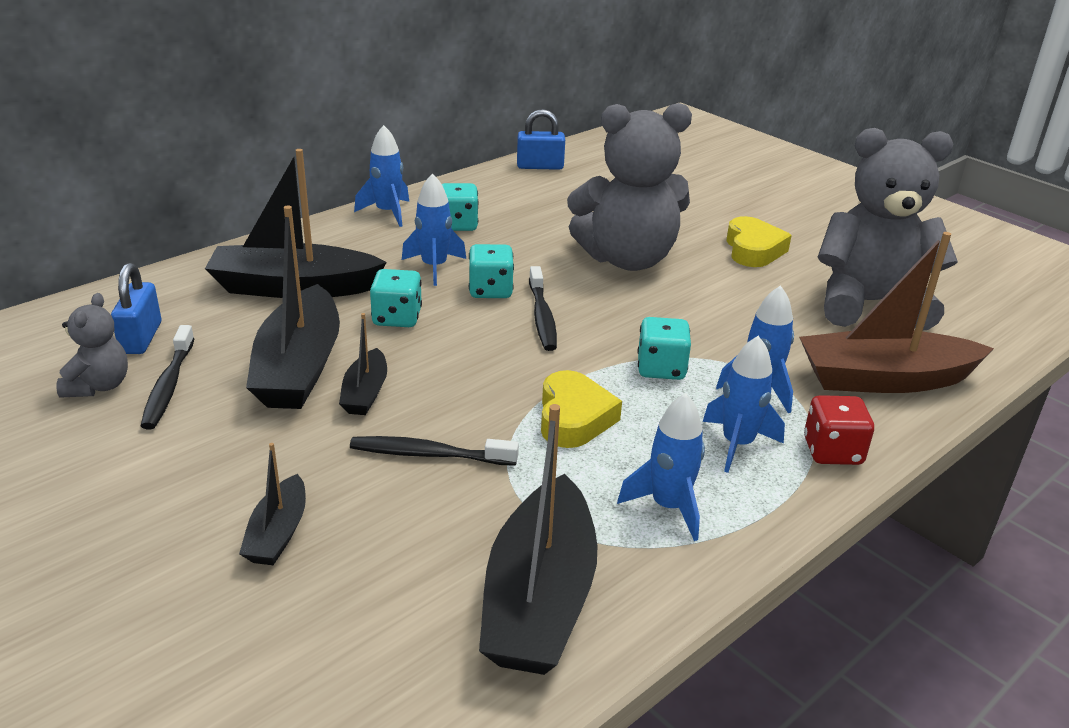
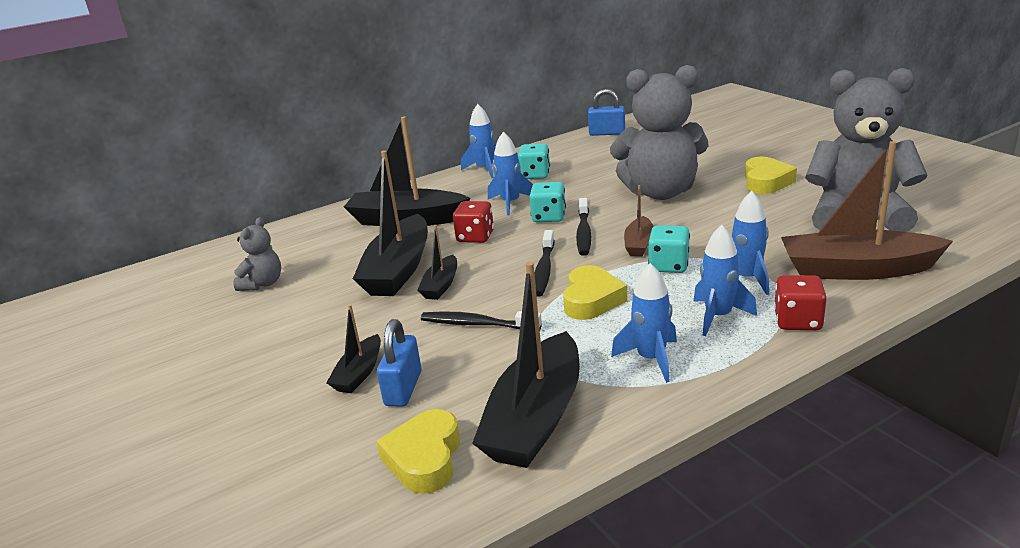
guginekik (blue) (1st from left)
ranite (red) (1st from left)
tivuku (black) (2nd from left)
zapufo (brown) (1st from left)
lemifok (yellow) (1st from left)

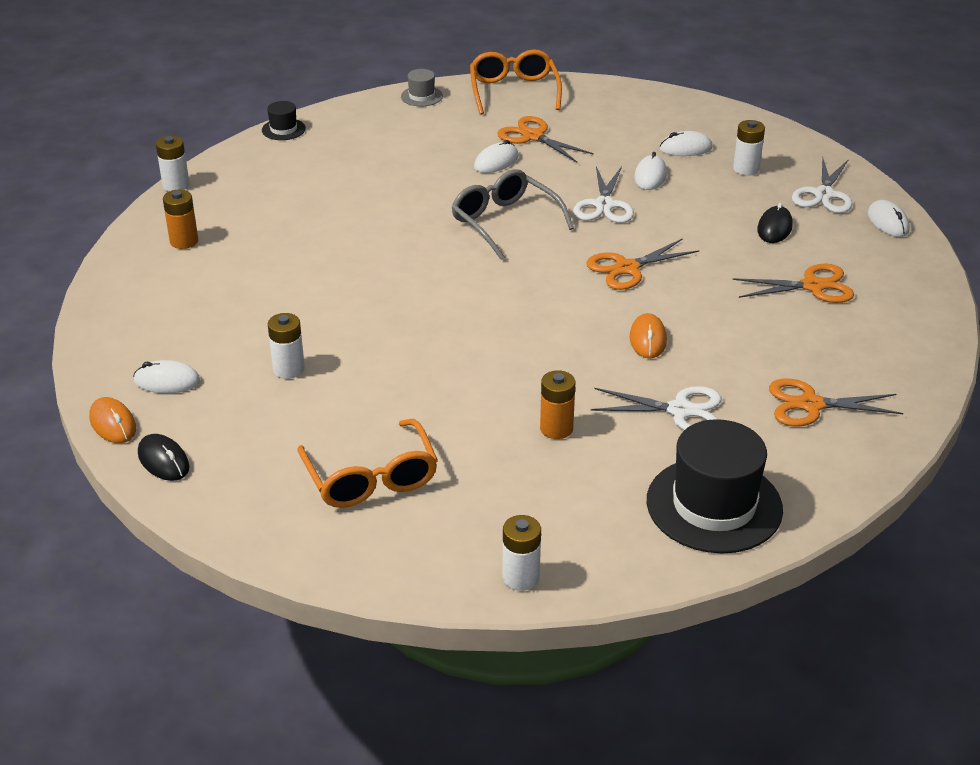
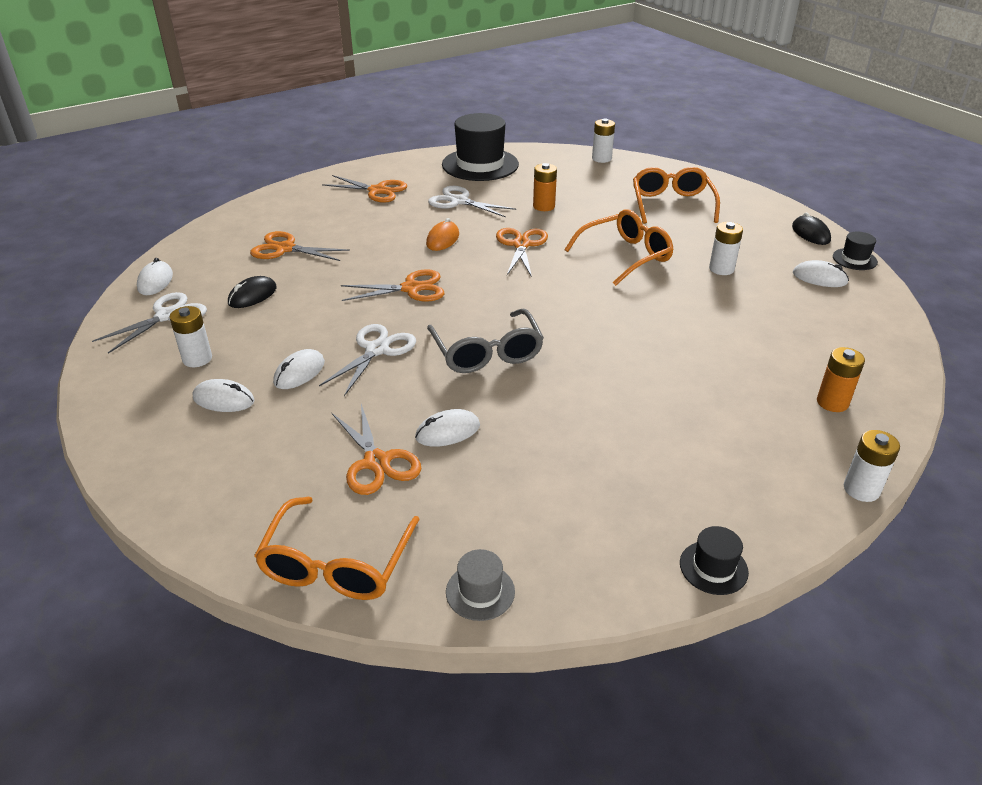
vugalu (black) (3rd from left)
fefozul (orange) (2nd from left)
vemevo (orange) (5th from left)

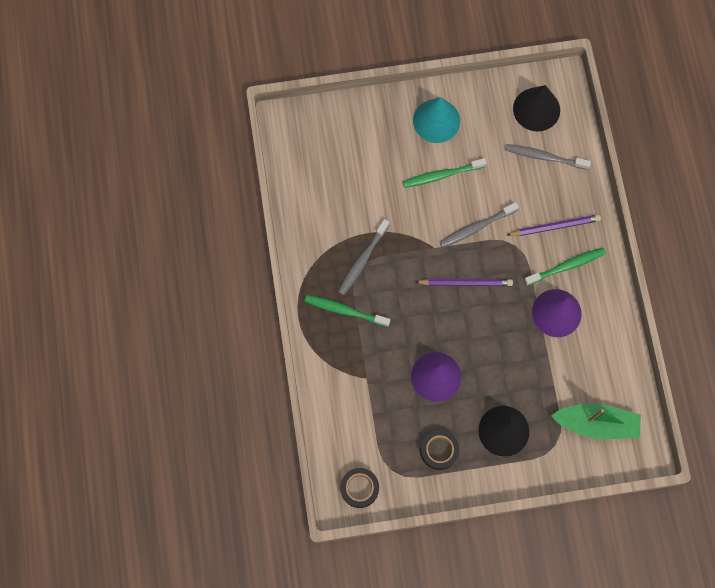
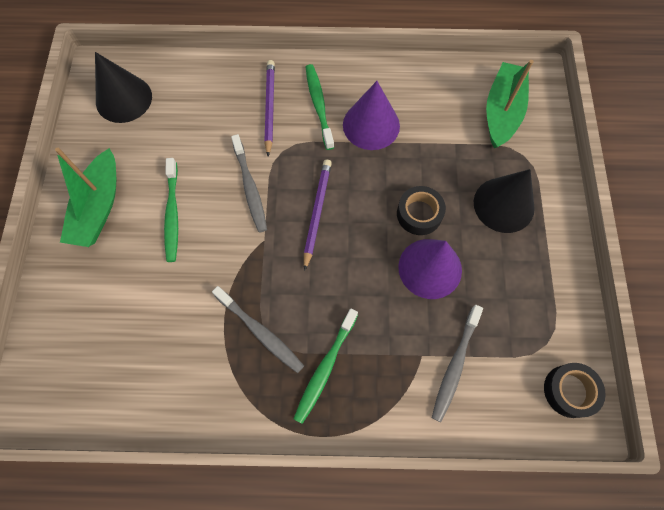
zapufo (green) (1st from left)
tivuku (grey) (3rd from left)
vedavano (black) (1st from left)

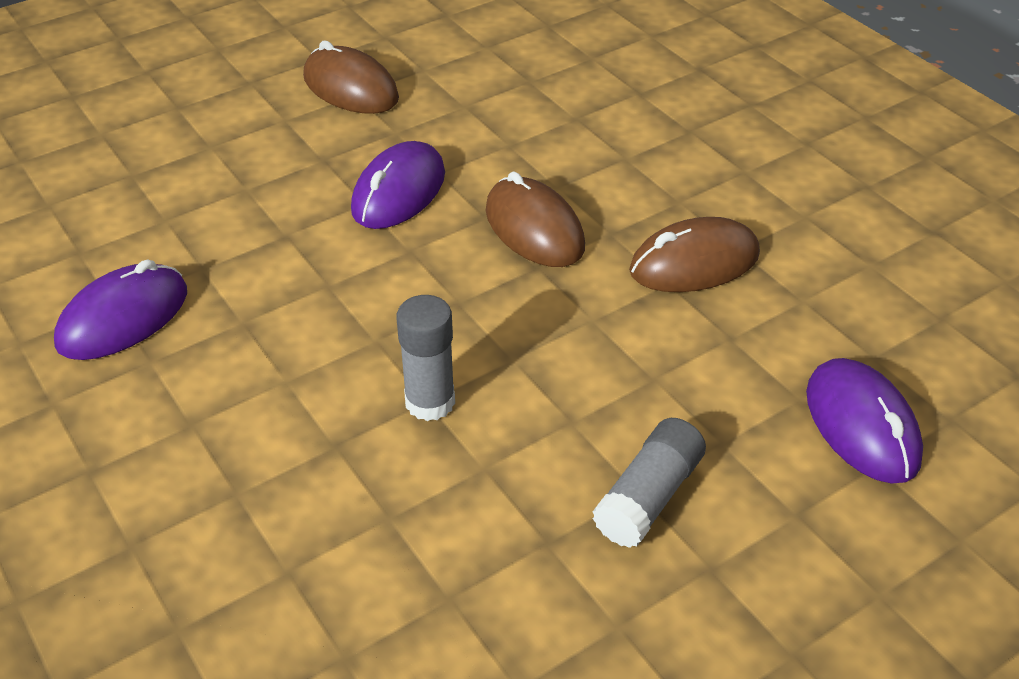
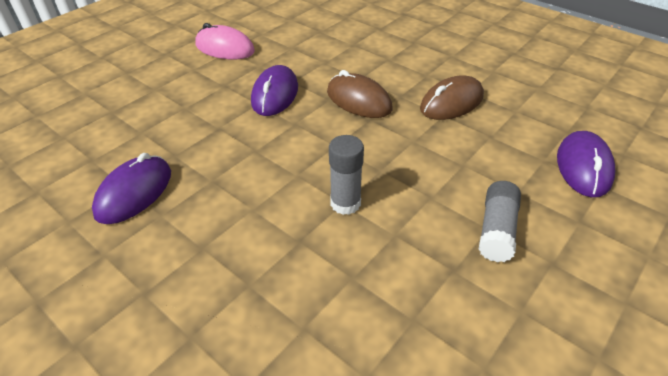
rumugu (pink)
rumugu (purple) (3rd from left)

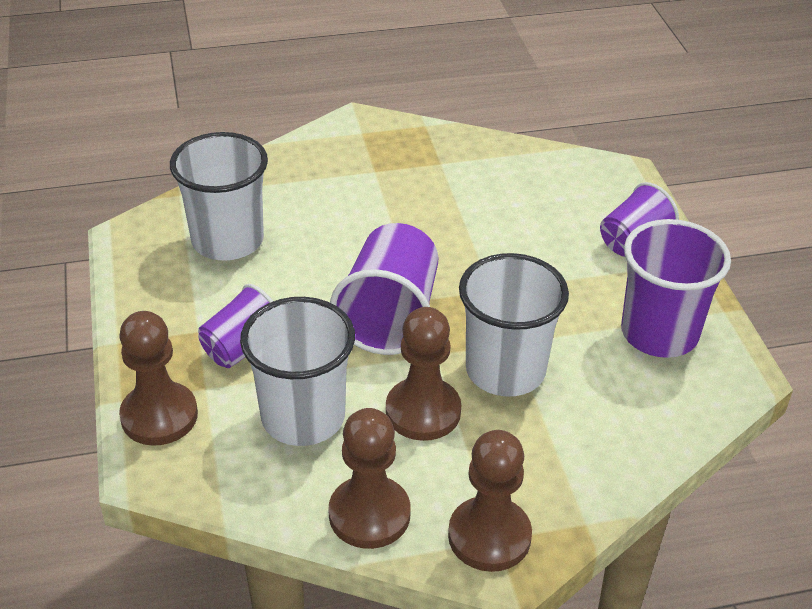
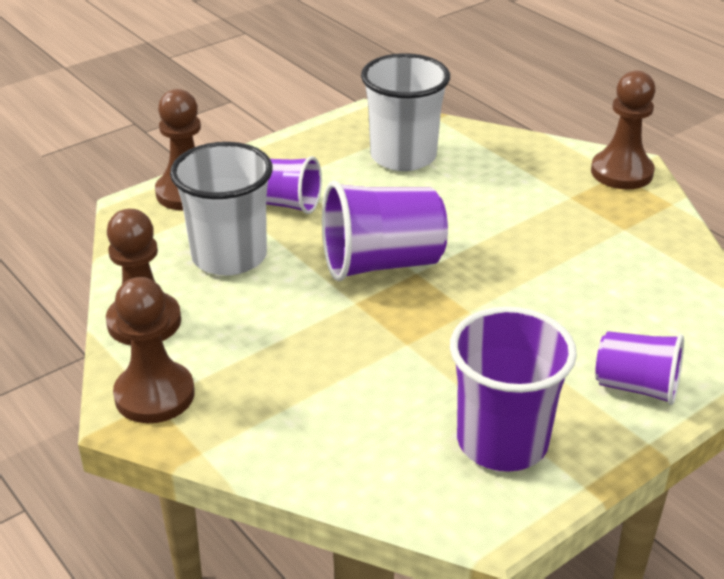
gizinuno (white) (3rd from left in the first image)
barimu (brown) (4th from left)

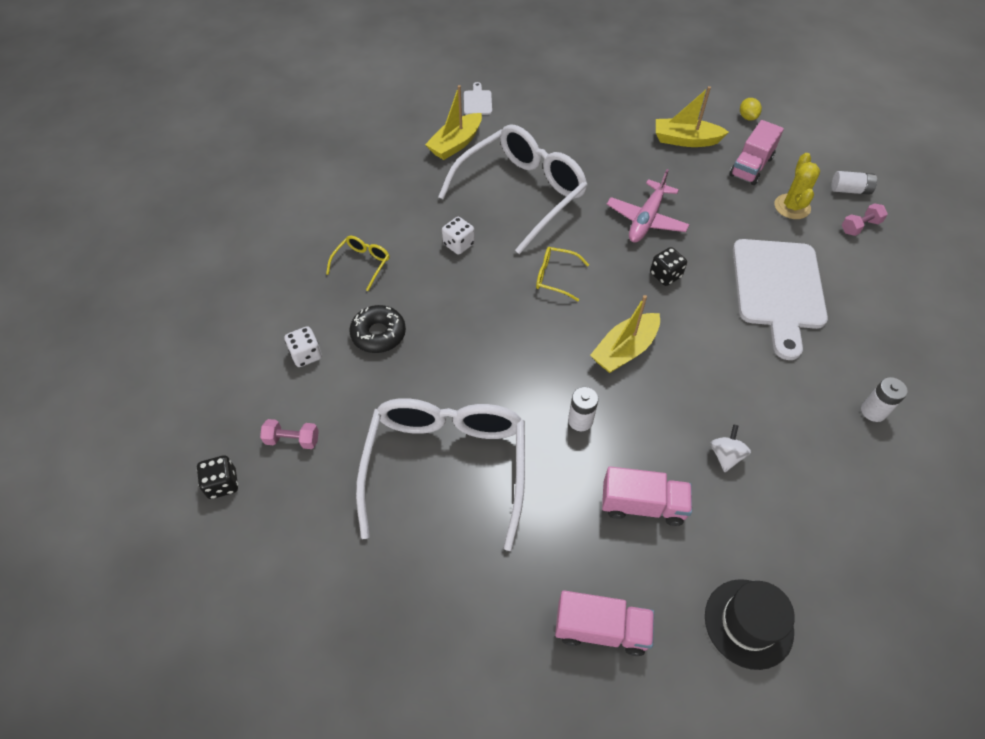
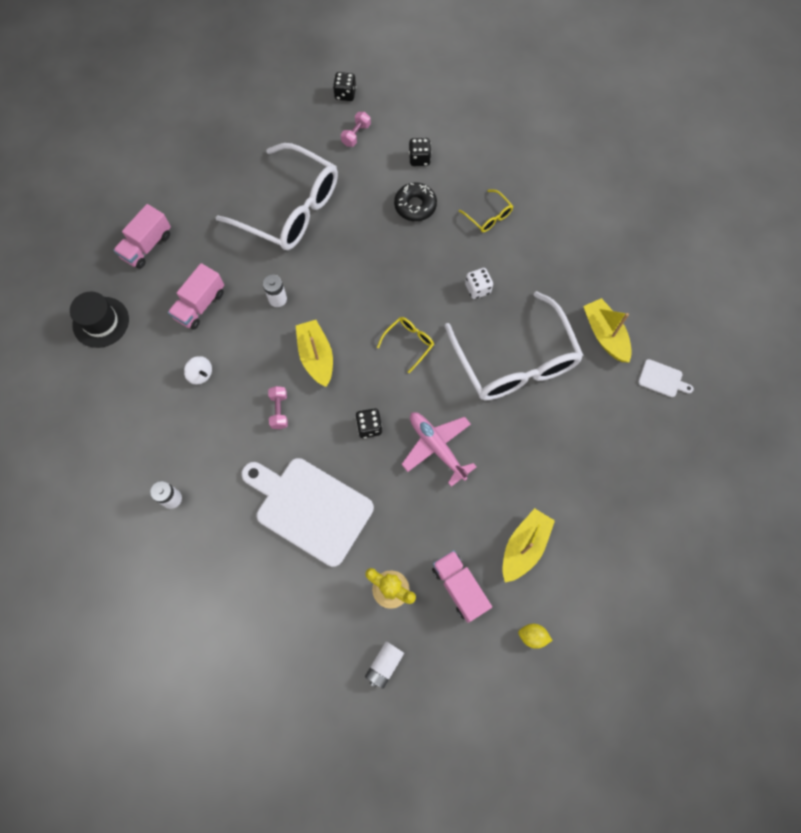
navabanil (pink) (1st from left)
ranite (black) (3rd from left)

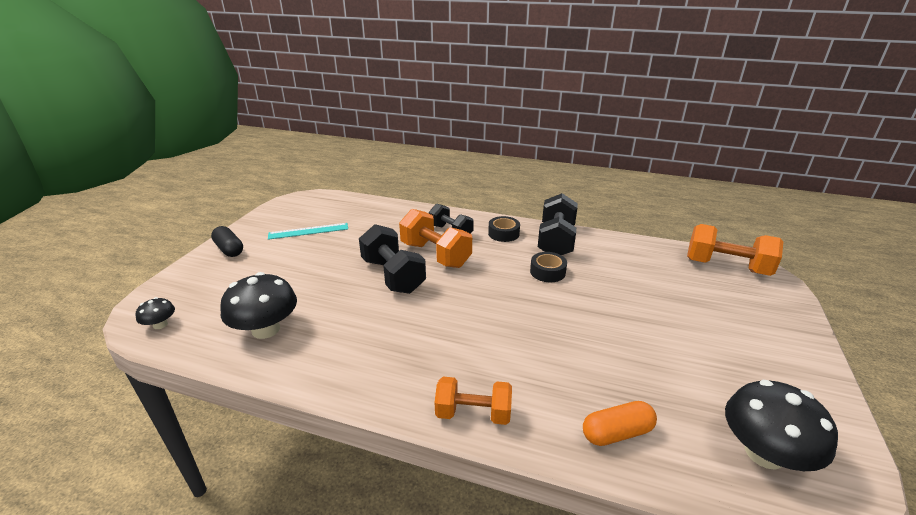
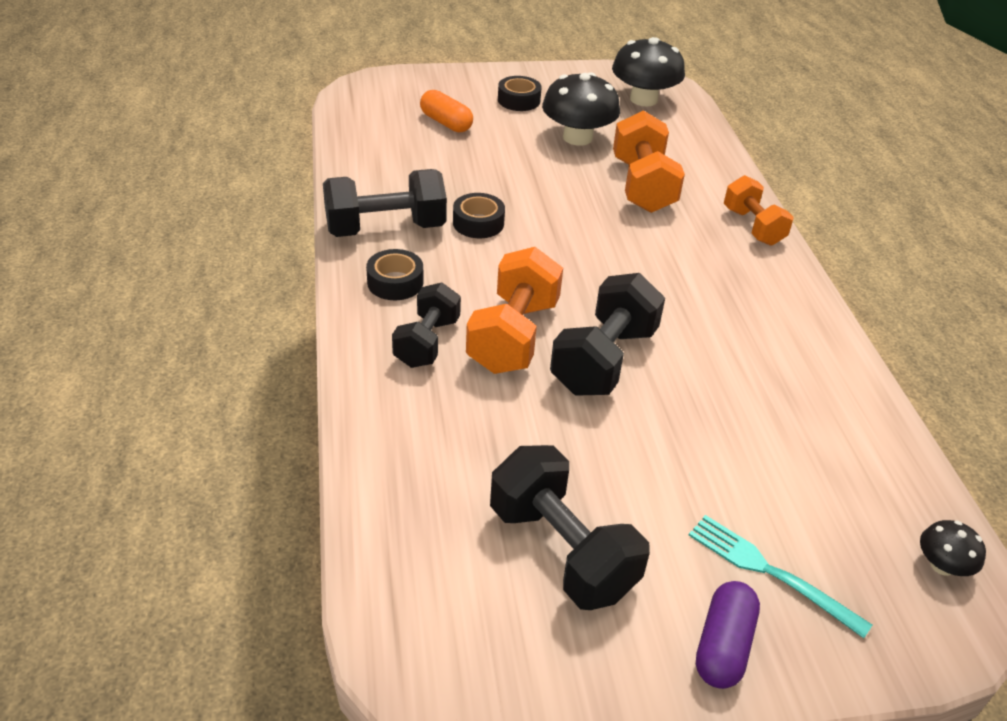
navabanil (black) (3rd from left)
navabanil (orange) (2nd from left)
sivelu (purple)
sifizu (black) (1st from left)
sivelu (orange)
vedavano (black) (3rd from left)
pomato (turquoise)

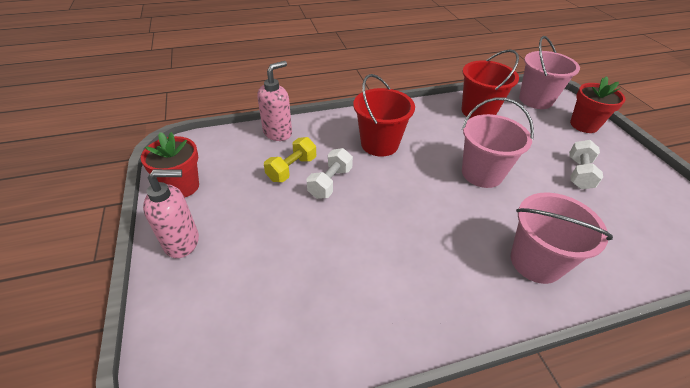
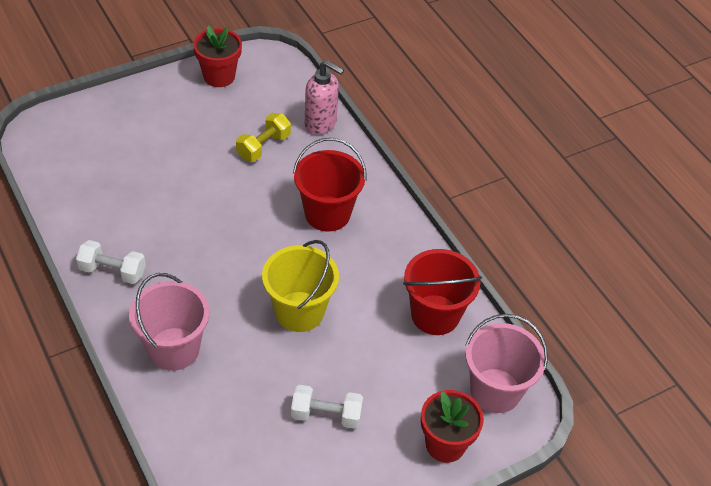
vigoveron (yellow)
navabanil (yellow)
navabanil (white) (1st from left)
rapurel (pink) (1st from left in the first image)

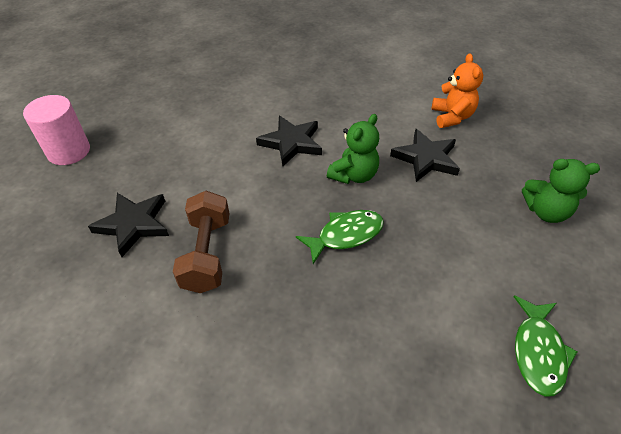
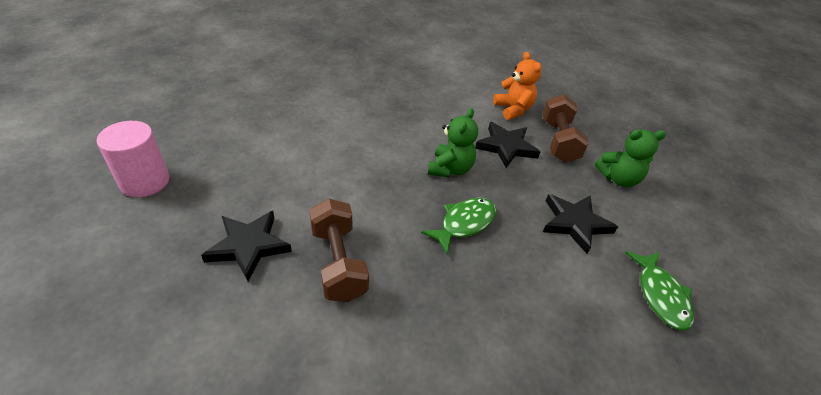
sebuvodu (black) (3rd from left)
navabanil (brown) (2nd from left)

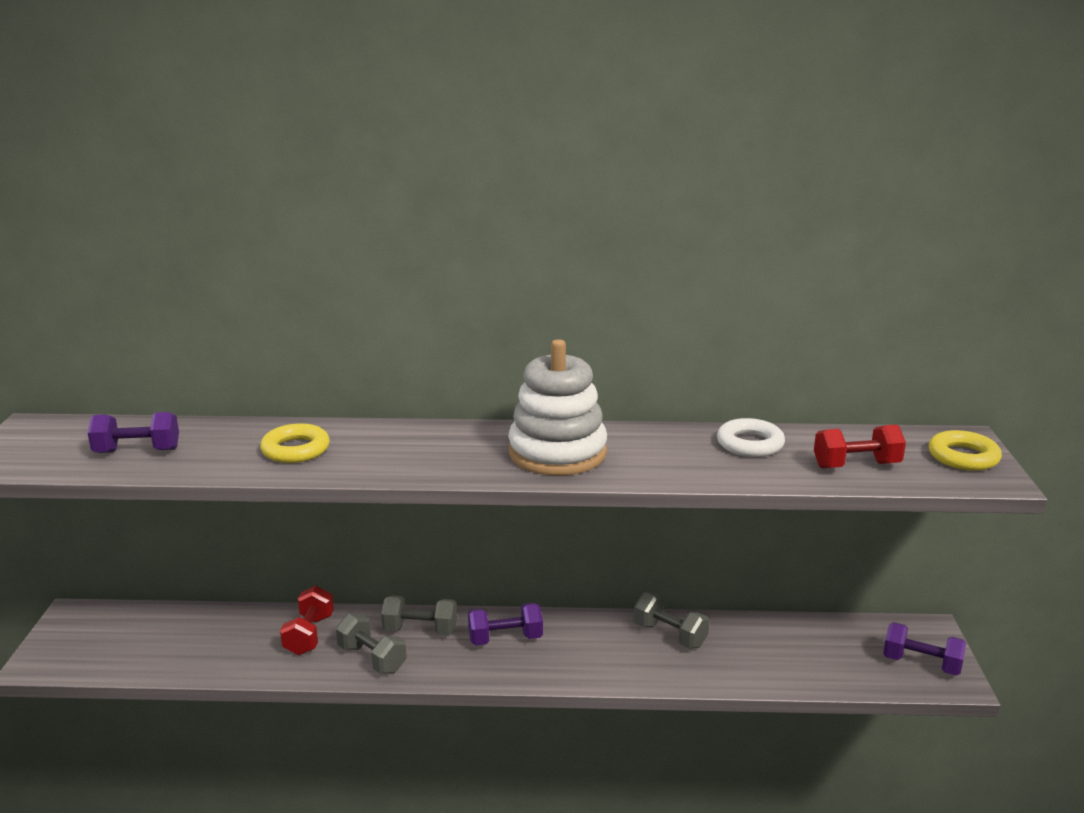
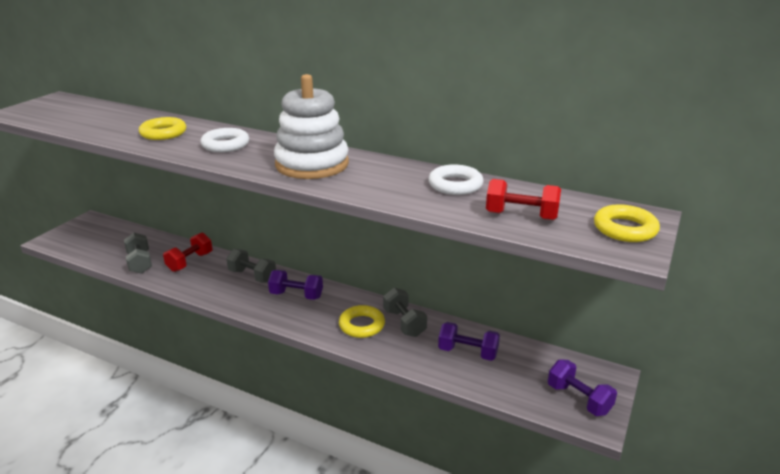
navabanil (purple) (2nd from left)
navabanil (grey) (1st from left)
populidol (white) (1st from left)
populidol (yellow) (2nd from left)

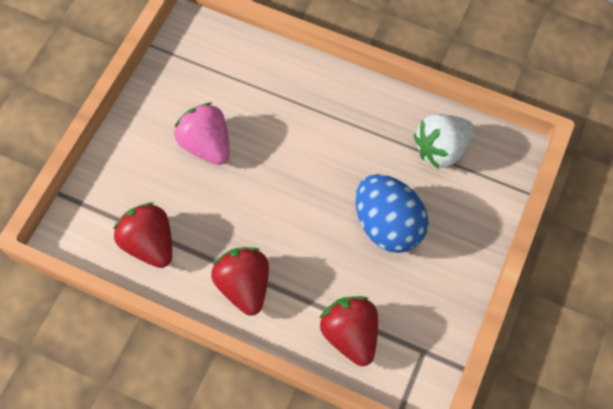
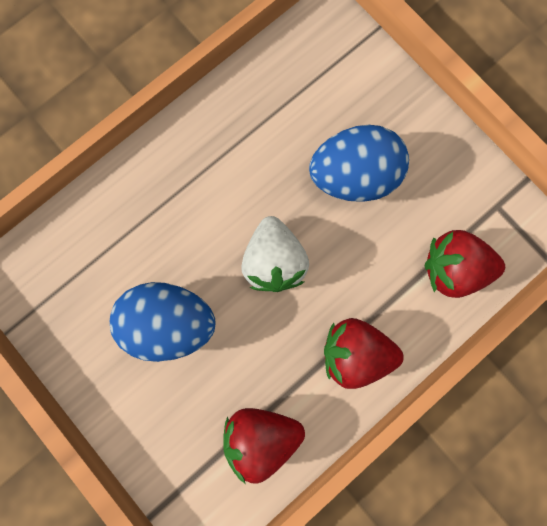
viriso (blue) (1st from left)
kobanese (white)

